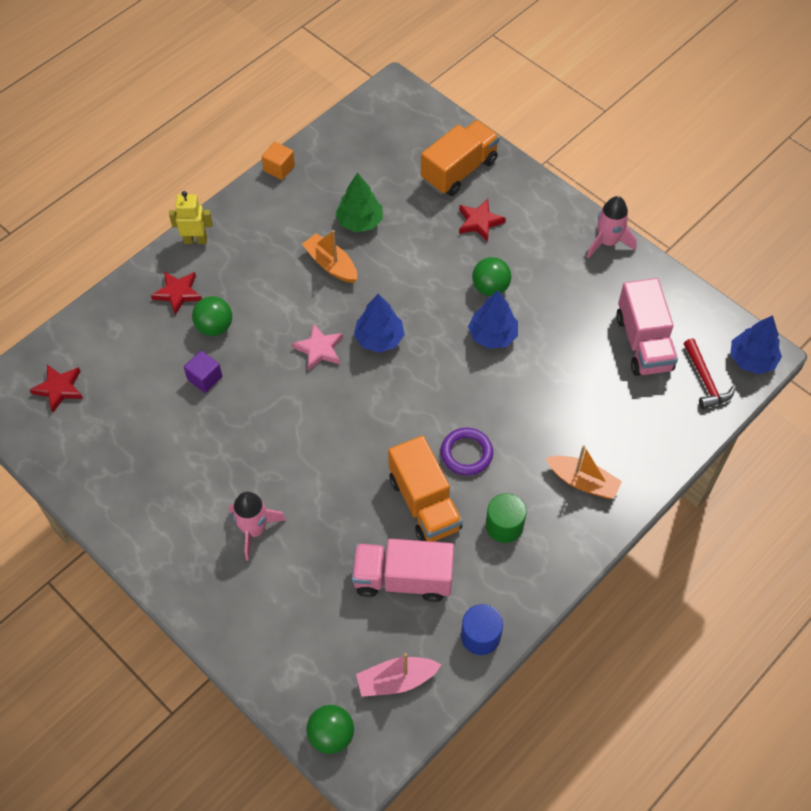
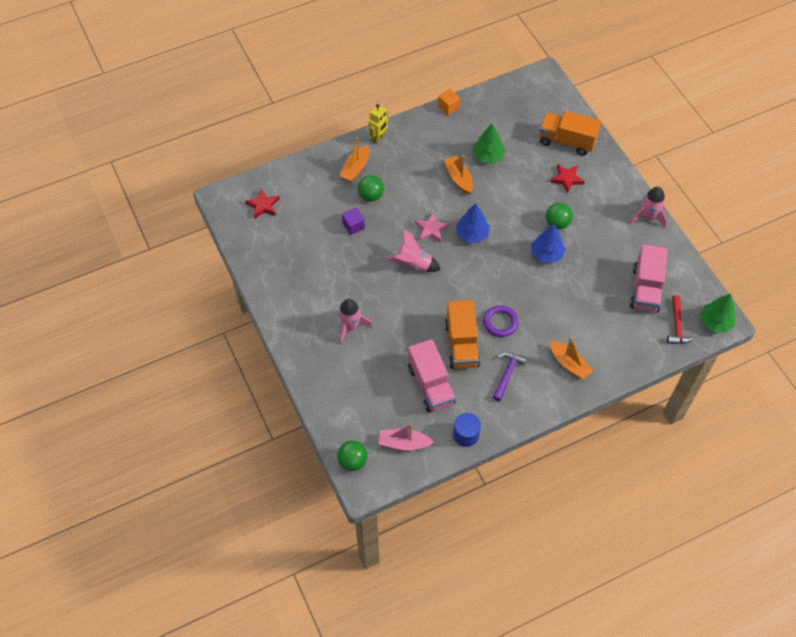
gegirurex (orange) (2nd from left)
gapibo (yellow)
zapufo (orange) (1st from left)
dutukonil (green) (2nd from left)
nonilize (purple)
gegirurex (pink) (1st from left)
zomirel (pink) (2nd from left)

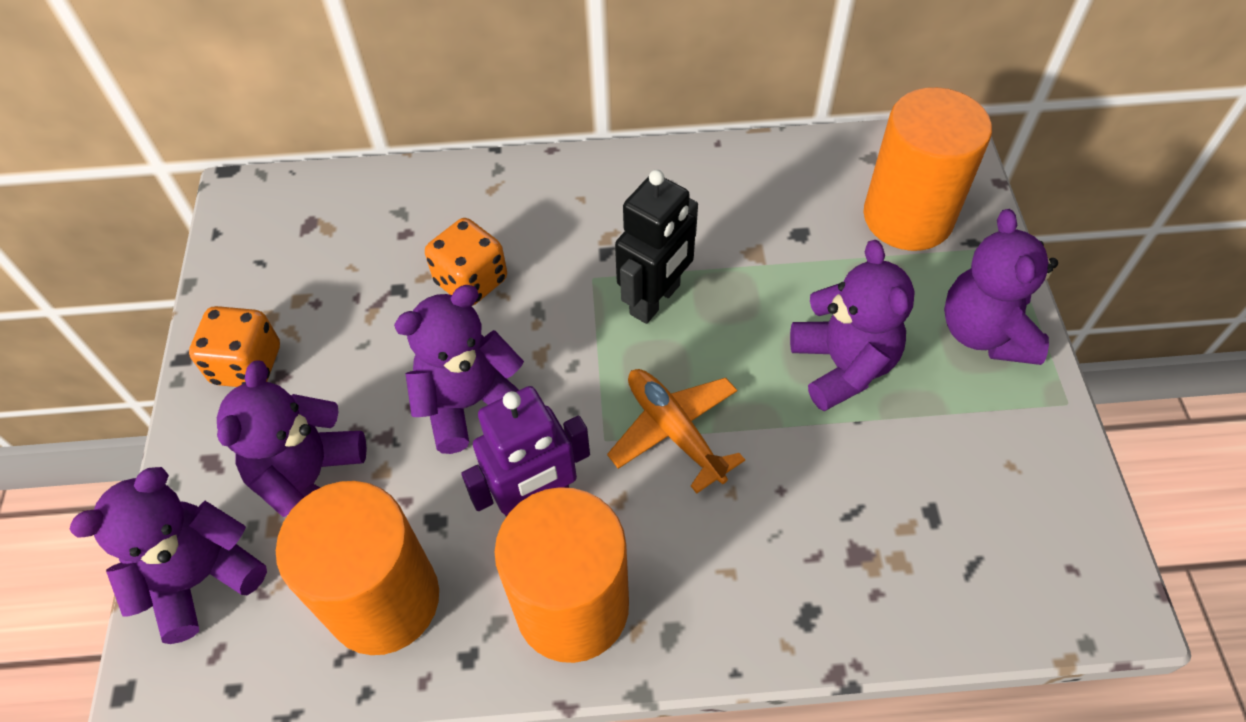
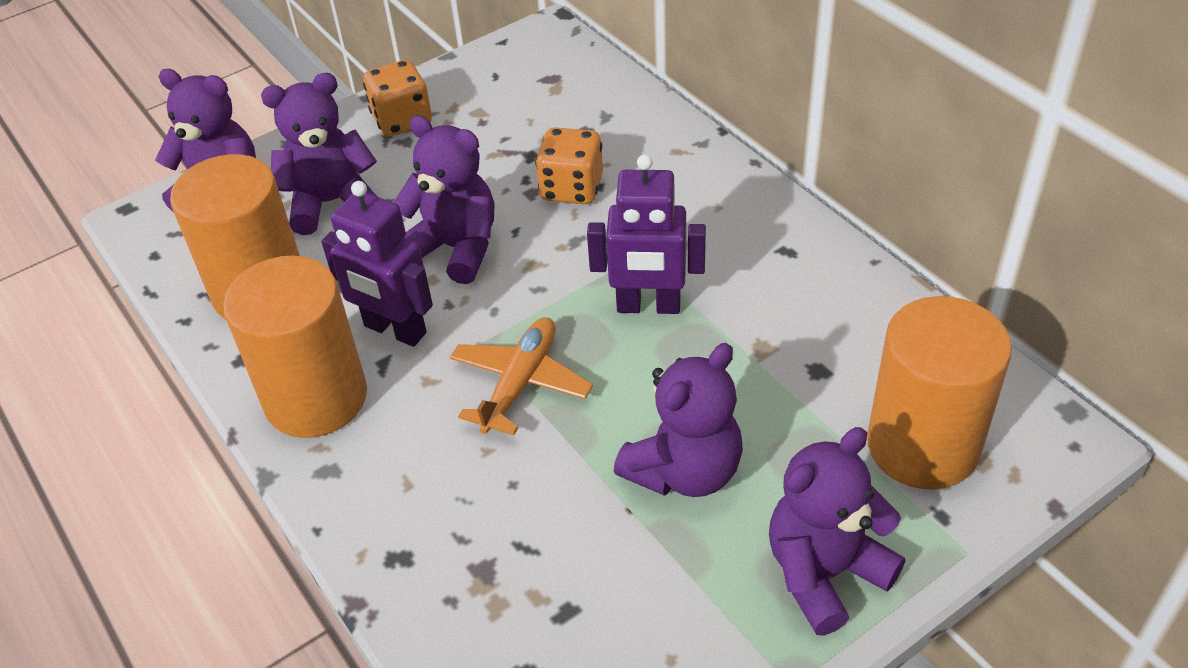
gapibo (purple) (2nd from left)

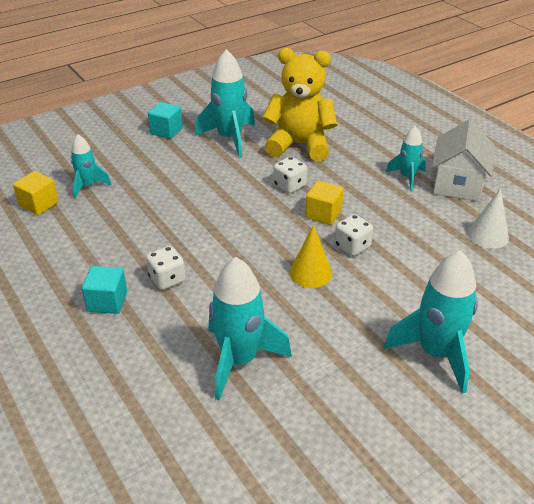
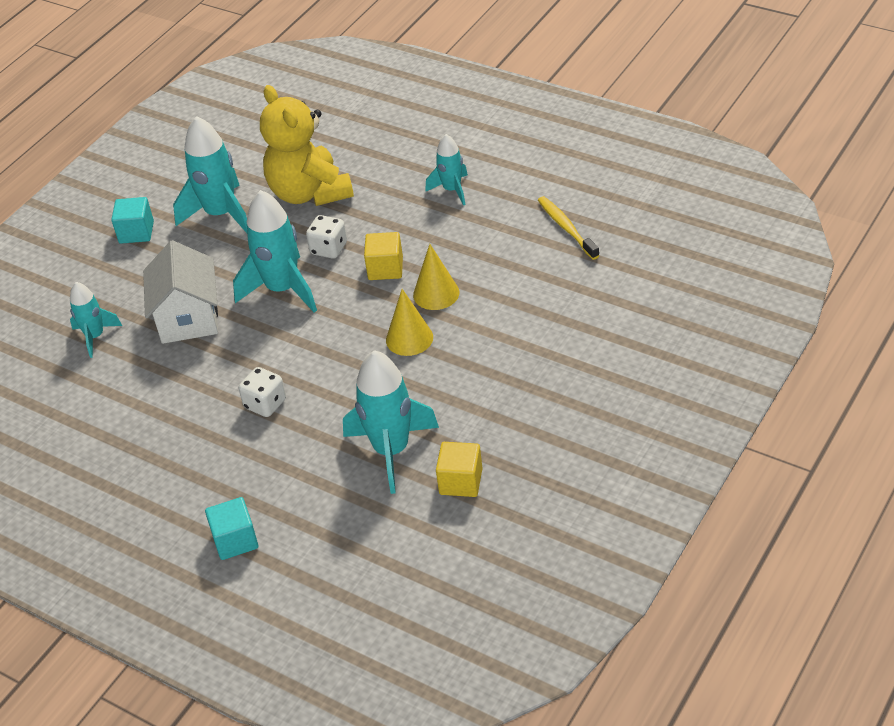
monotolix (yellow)
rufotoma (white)
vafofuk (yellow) (2nd from left)
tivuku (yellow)
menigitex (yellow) (2nd from left)
zomirel (turquoise) (3rd from left)
vafofuk (turquoise) (2nd from left)

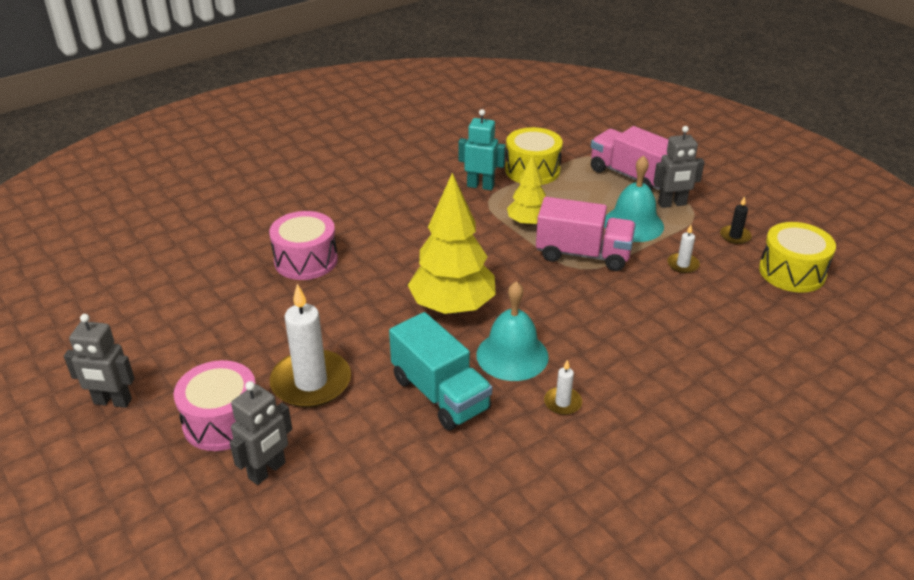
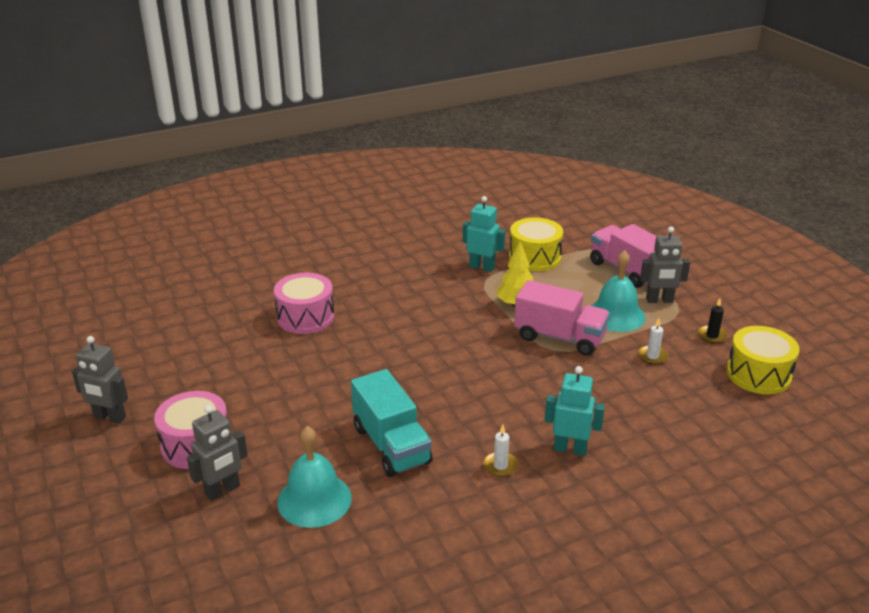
dutukonil (yellow) (1st from left in the first image)
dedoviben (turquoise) (1st from left)
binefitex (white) (1st from left in the first image)
gapibo (turquoise) (2nd from left)

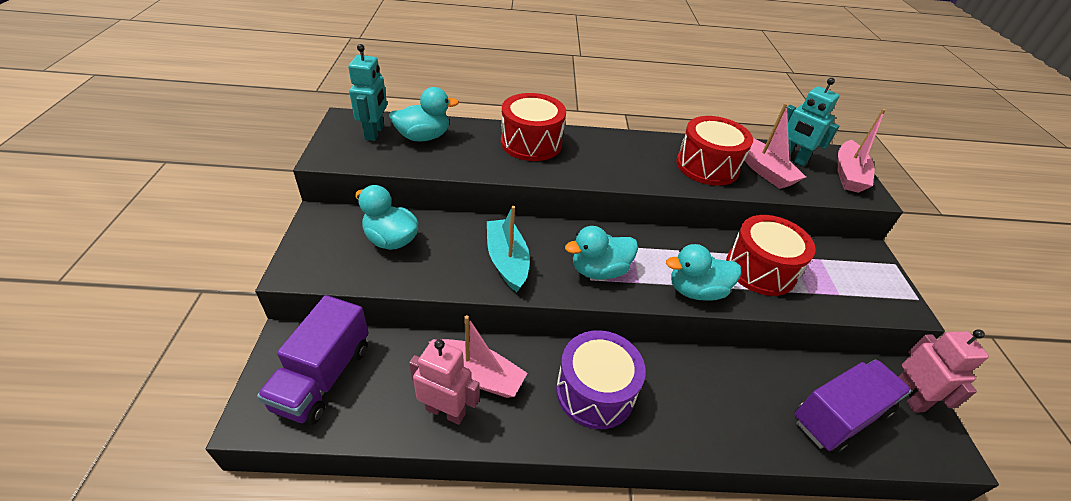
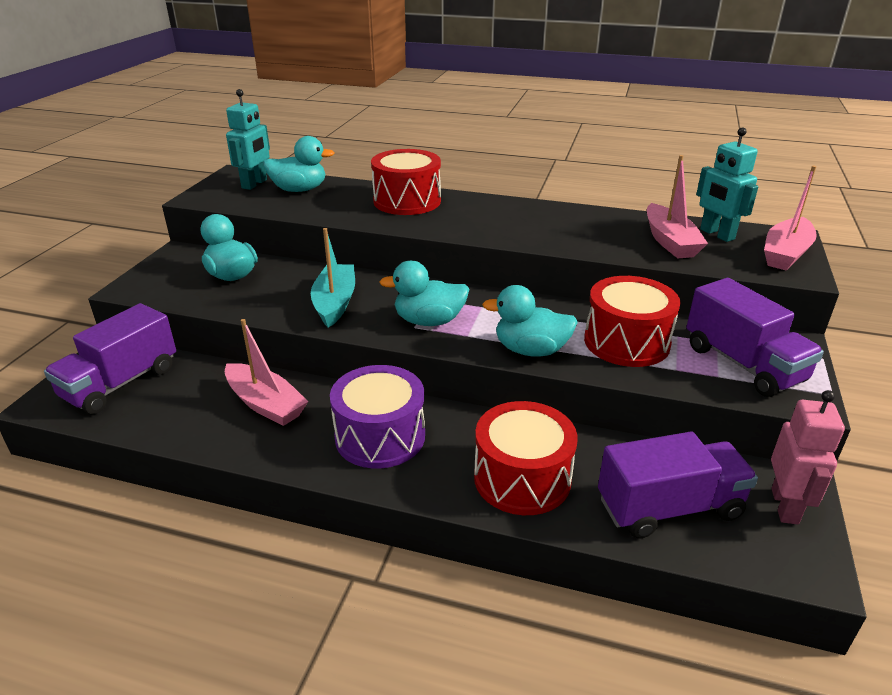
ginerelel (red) (2nd from left)
gapibo (pink) (1st from left in the first image)
gegirurex (purple) (3rd from left)

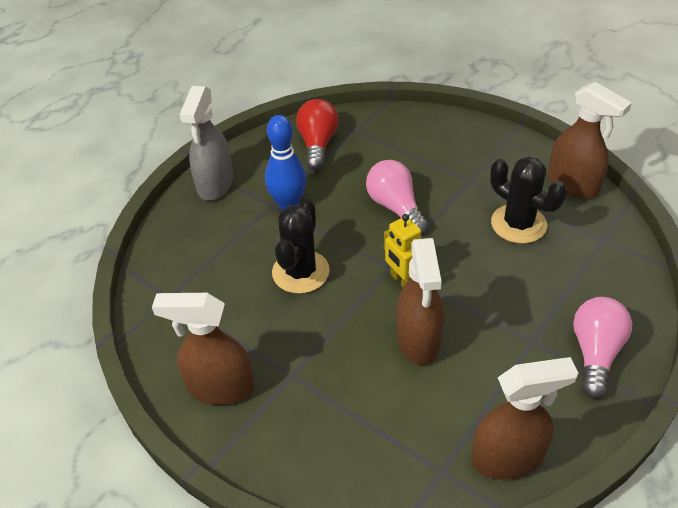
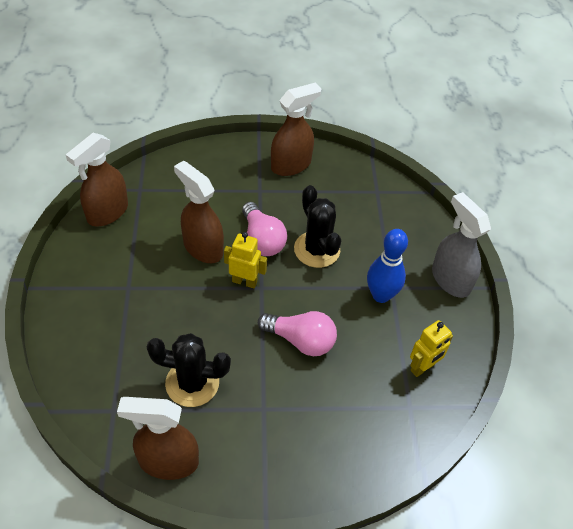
gapibo (yellow) (2nd from left)
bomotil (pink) (1st from left)

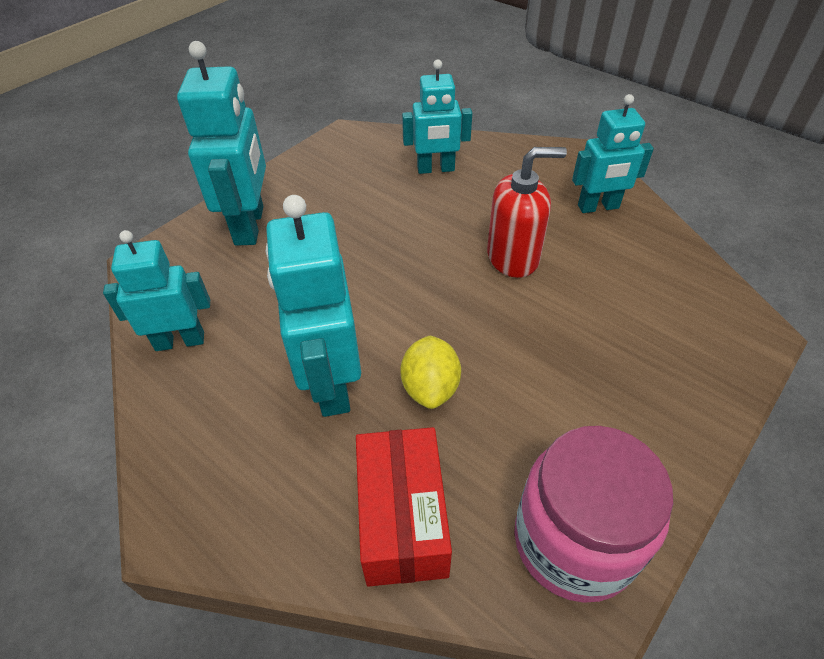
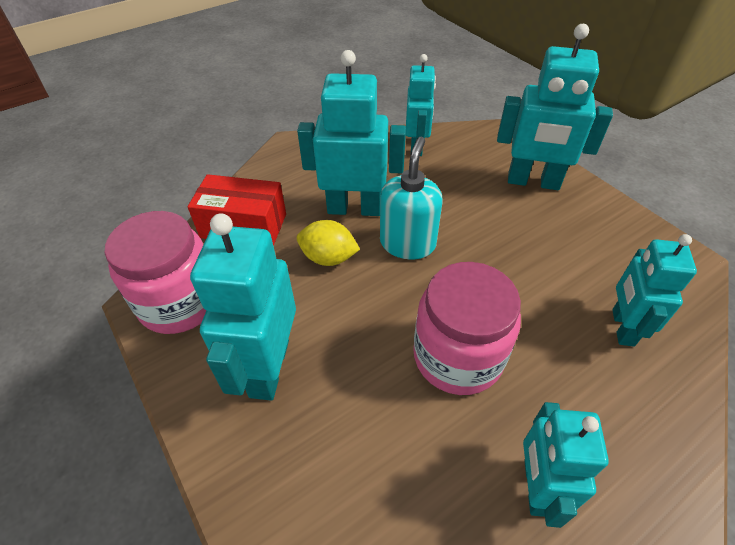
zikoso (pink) (2nd from left)
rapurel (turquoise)
gapibo (turquoise) (1st from left)

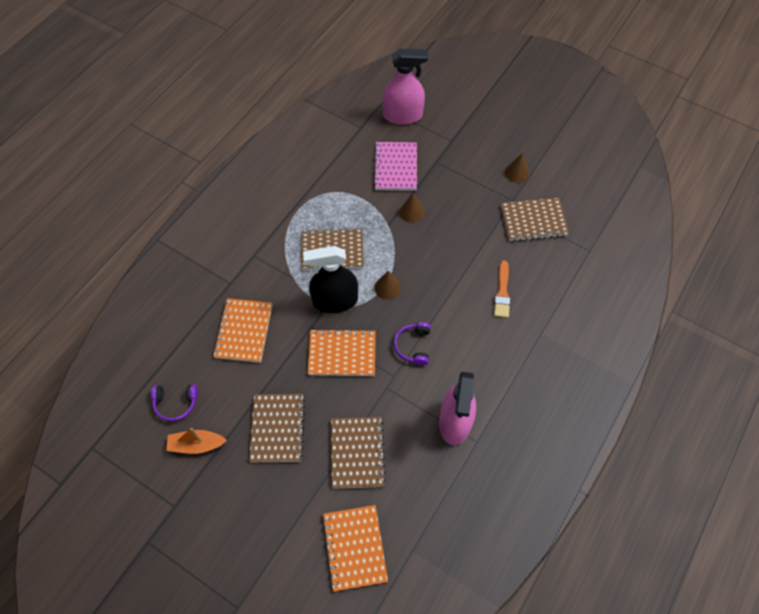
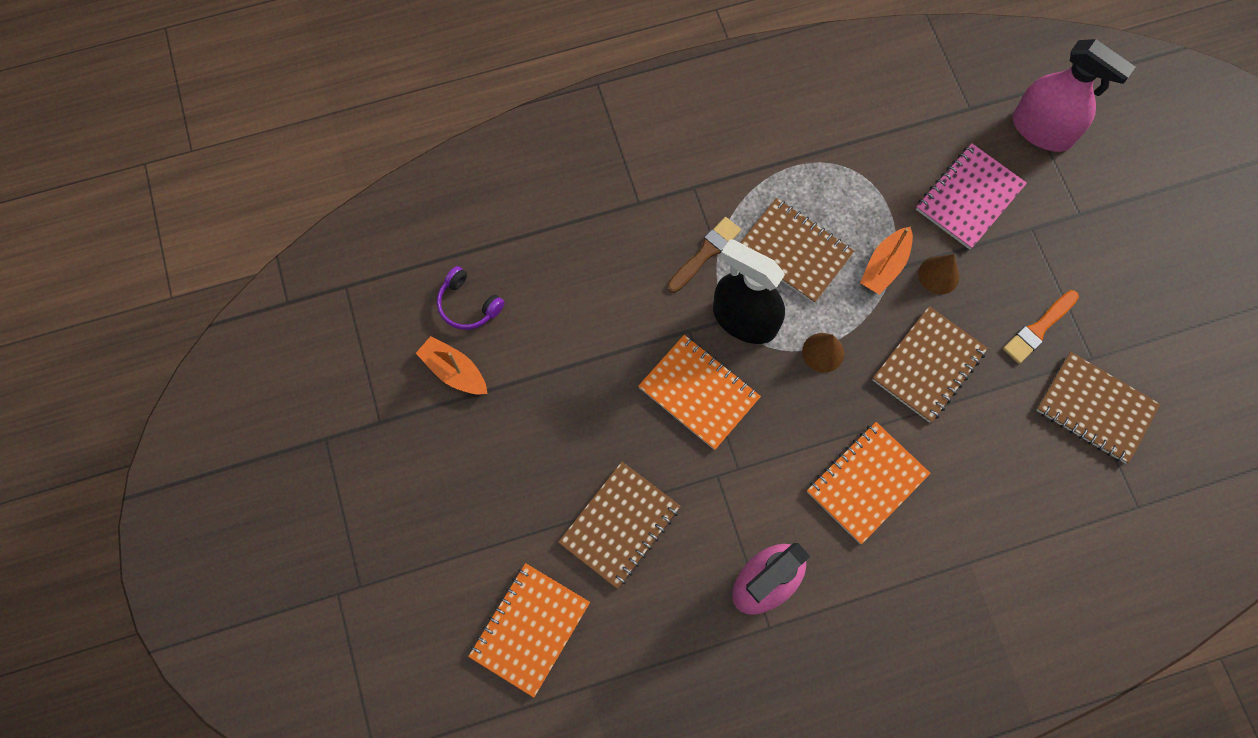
menigitex (brown) (3rd from left in the first image)
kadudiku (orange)
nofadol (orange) (3rd from left)
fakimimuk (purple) (2nd from left in the first image)
nofadol (brown) (3rd from left)
kadudiku (brown)
zapufo (orange) (2nd from left)

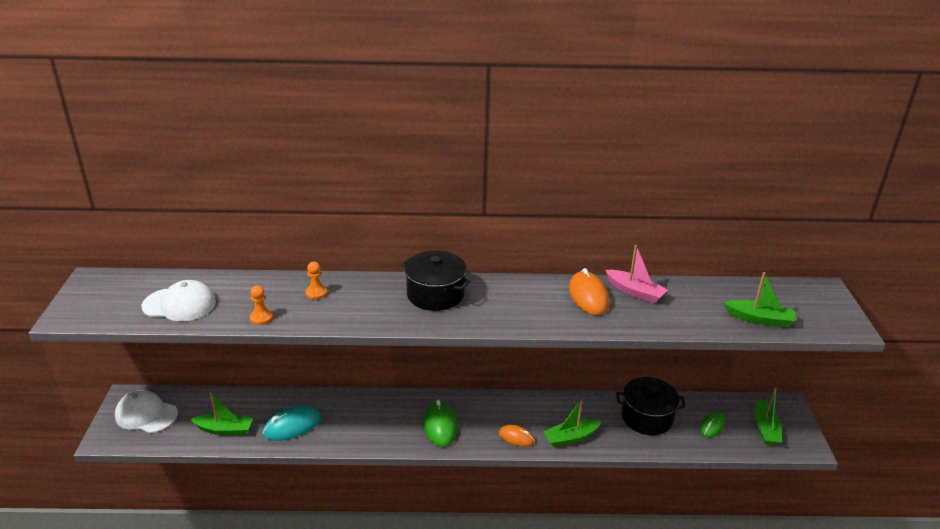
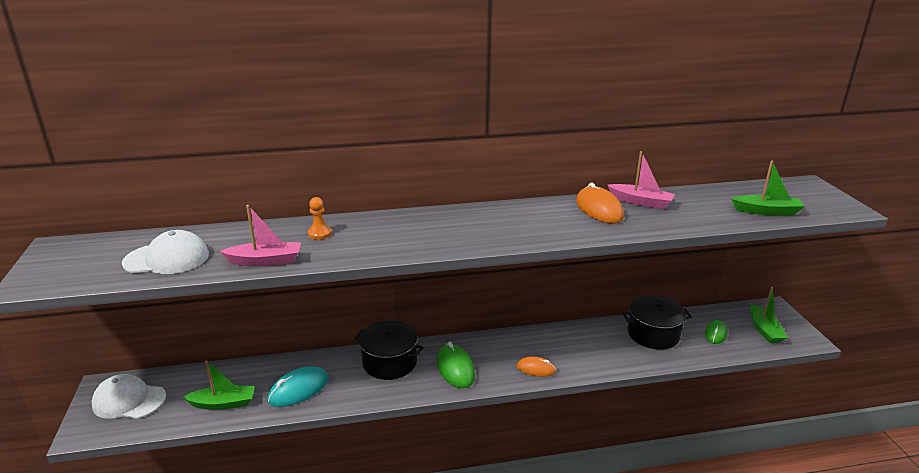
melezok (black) (1st from left)
zapufo (pink) (1st from left)
zapufo (green) (2nd from left in the first image)

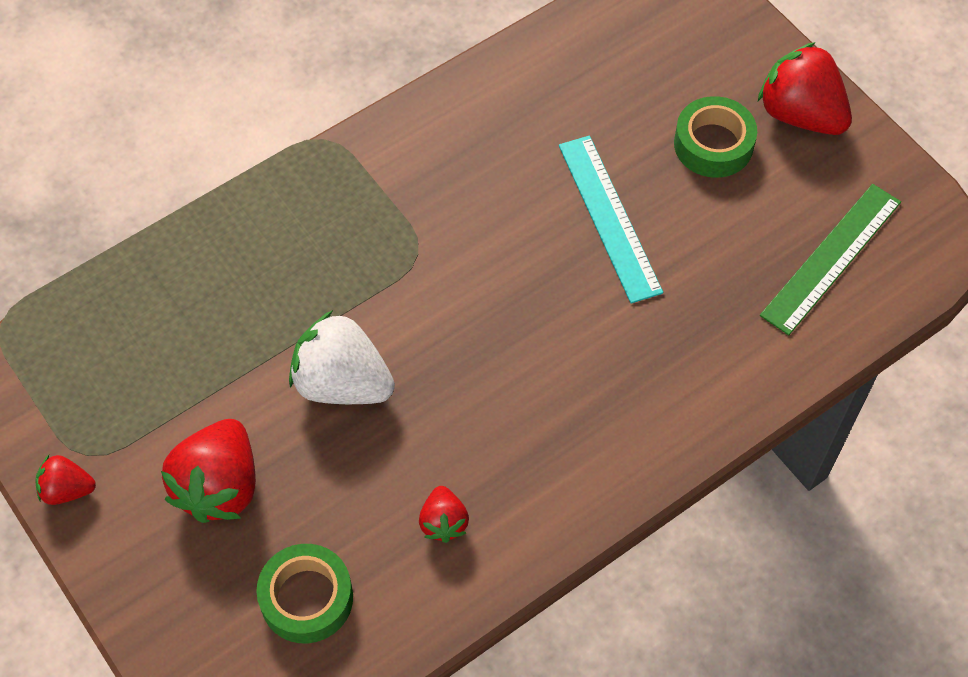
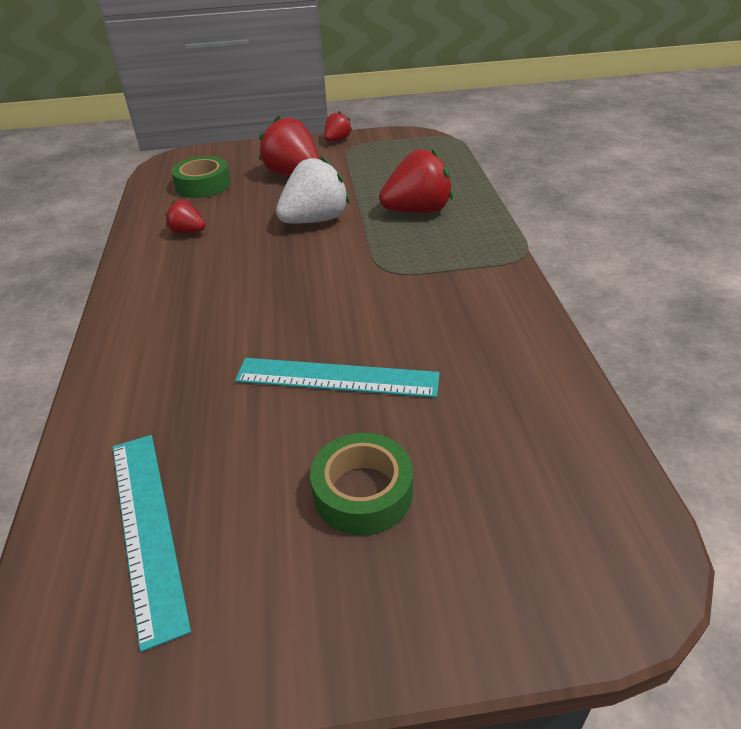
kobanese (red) (4th from left)
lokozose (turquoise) (1st from left)

